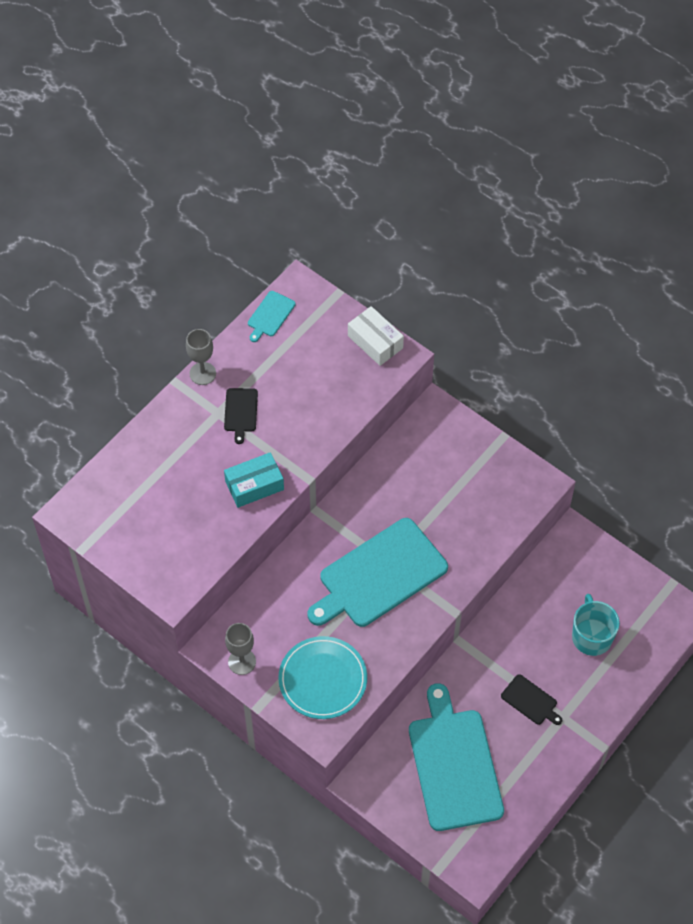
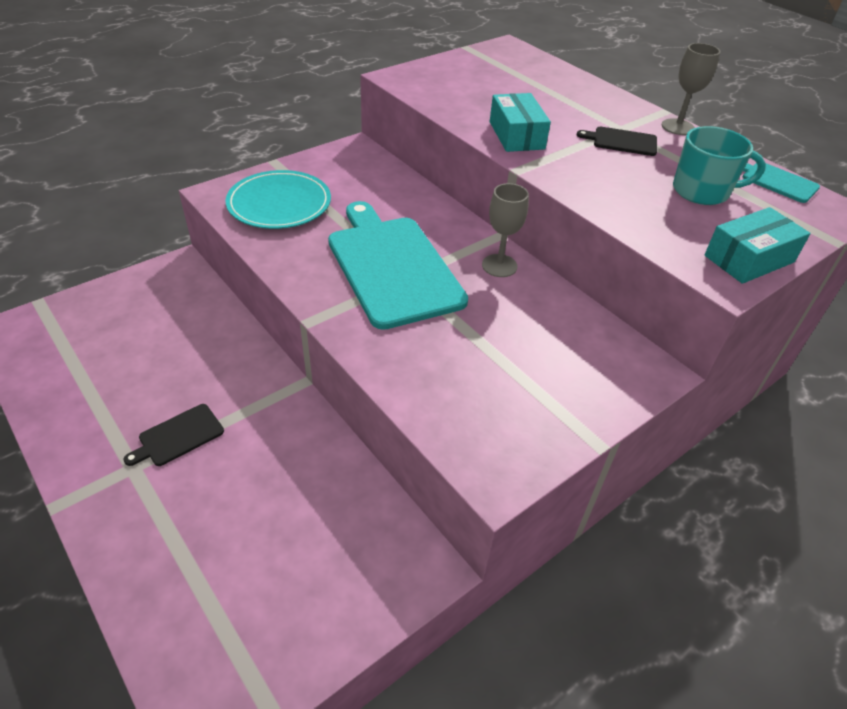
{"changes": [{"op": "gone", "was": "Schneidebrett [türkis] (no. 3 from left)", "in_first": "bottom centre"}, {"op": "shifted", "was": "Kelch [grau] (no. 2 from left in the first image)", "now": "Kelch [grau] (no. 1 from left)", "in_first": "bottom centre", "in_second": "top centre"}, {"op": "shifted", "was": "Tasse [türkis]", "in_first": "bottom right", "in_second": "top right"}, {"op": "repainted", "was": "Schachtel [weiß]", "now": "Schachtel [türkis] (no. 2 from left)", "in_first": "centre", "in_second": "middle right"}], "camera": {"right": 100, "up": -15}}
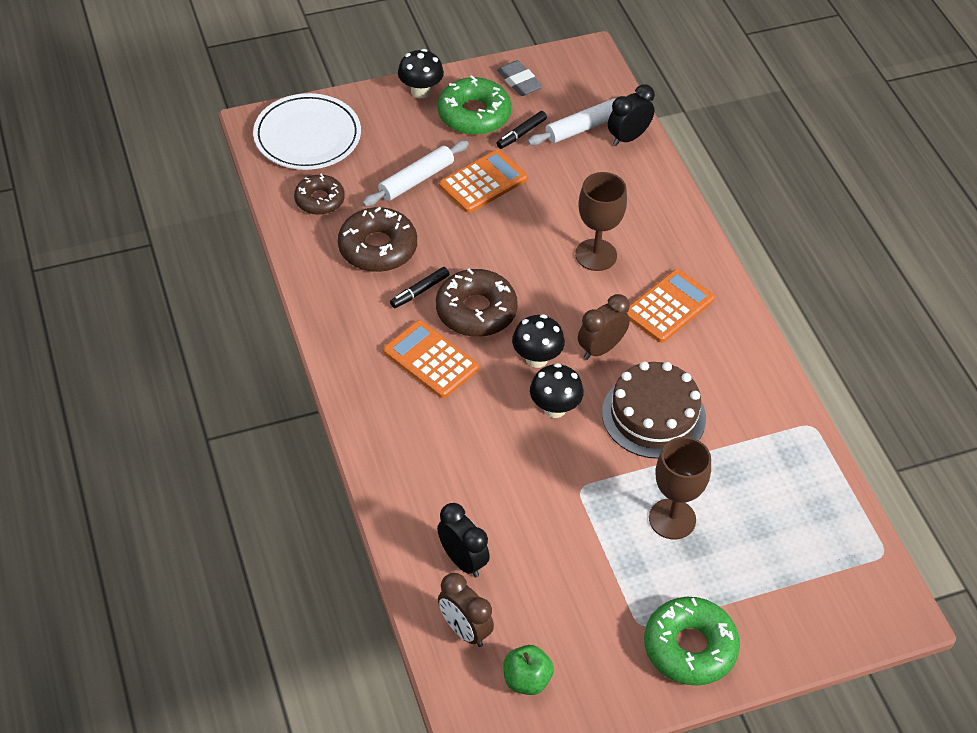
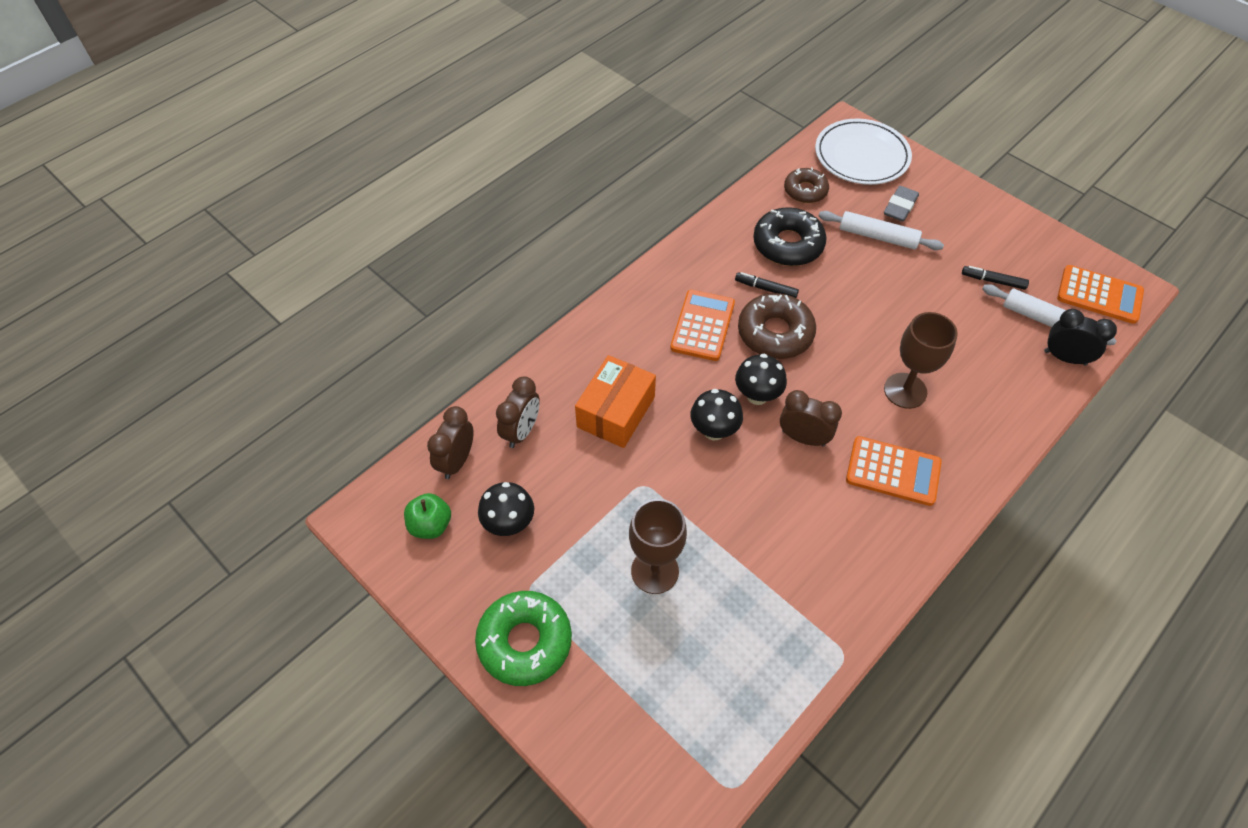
{"changes": [{"op": "gone", "was": "Donut [grün] (no. 1 from left)", "in_first": "top centre"}, {"op": "gone", "was": "Kuchen [braun]", "in_first": "middle right"}, {"op": "new", "now": "Schachtel [orange]", "in_second": "centre"}, {"op": "shifted", "was": "Pilz [schwarz] (no. 1 from left)", "in_first": "top centre", "in_second": "centre"}, {"op": "shifted", "was": "Taschenrechner [orange] (no. 2 from left in the first image)", "now": "Taschenrechner [orange] (no. 3 from left)", "in_first": "top centre", "in_second": "middle right"}, {"op": "shifted", "was": "Radiergummi [grau]", "in_first": "top centre", "in_second": "top right"}, {"op": "repainted", "was": "Donut [braun] (no. 2 from left)", "now": "Donut [schwarz]", "in_first": "top centre", "in_second": "top centre"}, {"op": "repainted", "was": "Wecker [schwarz] (no. 1 from left)", "now": "Wecker [braun] (no. 2 from left)", "in_first": "bottom centre", "in_second": "centre"}], "camera": {"right": 65, "up": 5}}
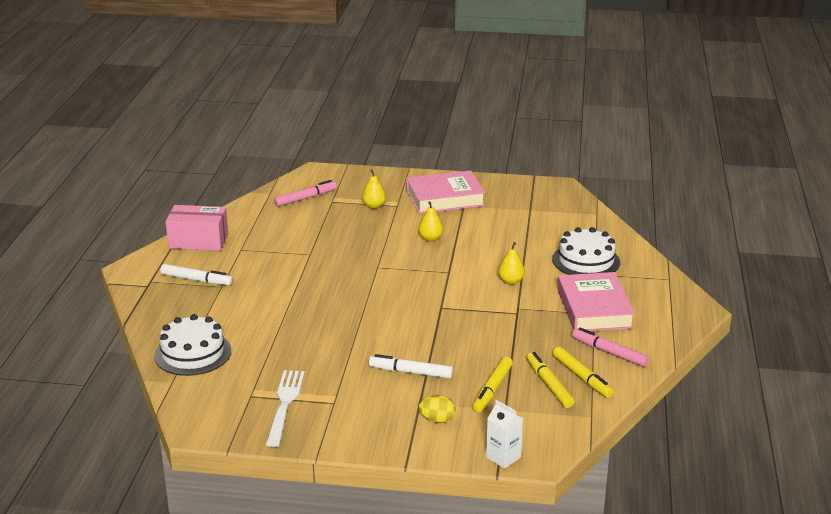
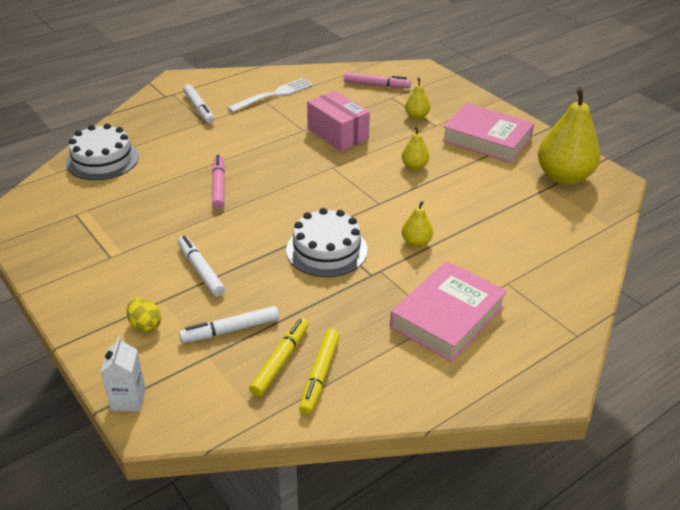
{"changes": [{"op": "new", "now": "Birne [gelb] (no. 4 from left)", "in_second": "top right"}, {"op": "shifted", "was": "Schachtel [rosa]", "in_first": "middle left", "in_second": "top centre"}, {"op": "shifted", "was": "Gabel [weiß]", "in_first": "bottom centre", "in_second": "top centre"}, {"op": "shifted", "was": "Kuchen [weiß] (no. 2 from left)", "in_first": "middle right", "in_second": "centre"}, {"op": "shifted", "was": "Filzstift [rosa] (no. 2 from left in the first image)", "now": "Filzstift [rosa] (no. 1 from left)", "in_first": "bottom right", "in_second": "middle left"}, {"op": "repainted", "was": "Filzstift [gelb] (no. 1 from left)", "now": "Filzstift [weiß] (no. 3 from left)", "in_first": "bottom centre", "in_second": "centre"}], "camera": {"right": 45, "up": 10}}
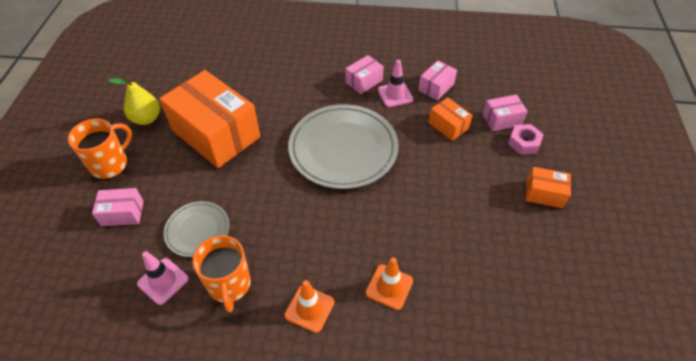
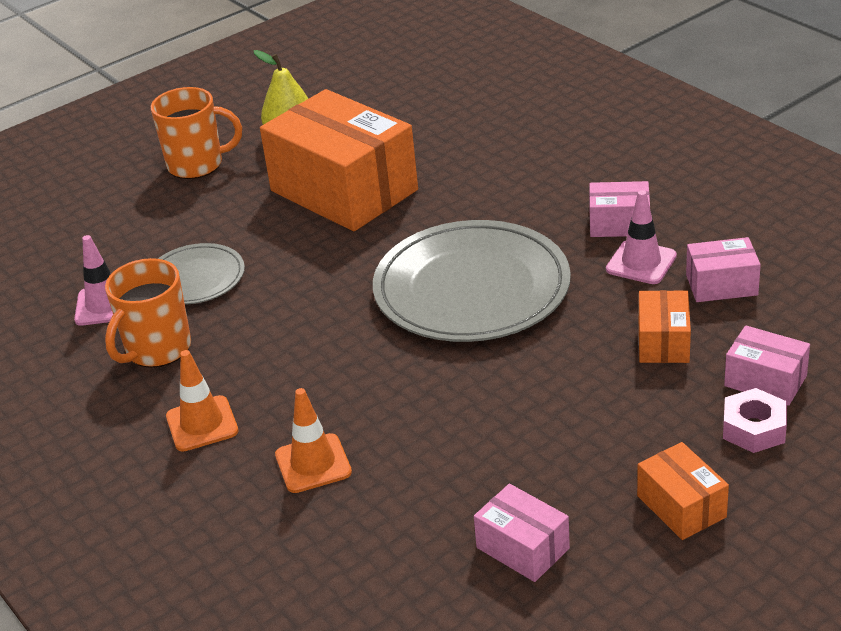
{"changes": [{"op": "shifted", "was": "Schachtel [rosa] (no. 1 from left)", "in_first": "middle left", "in_second": "bottom centre"}, {"op": "rotated", "was": "Schachtel [orange] (no. 1 from left)", "in_first": "top left", "in_second": "top centre", "clockwise": -45}], "camera": {"right": 50, "up": -15}}
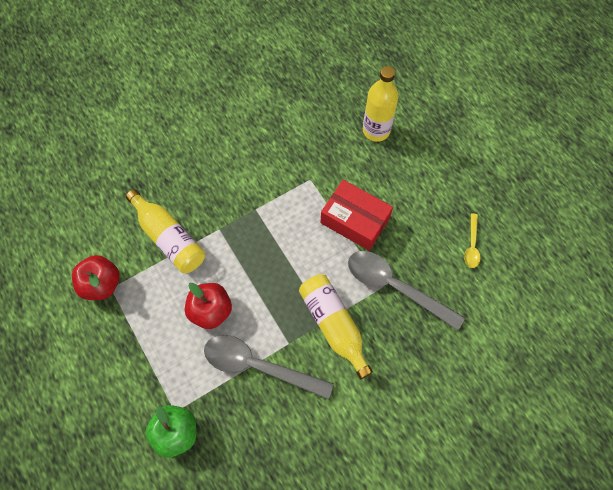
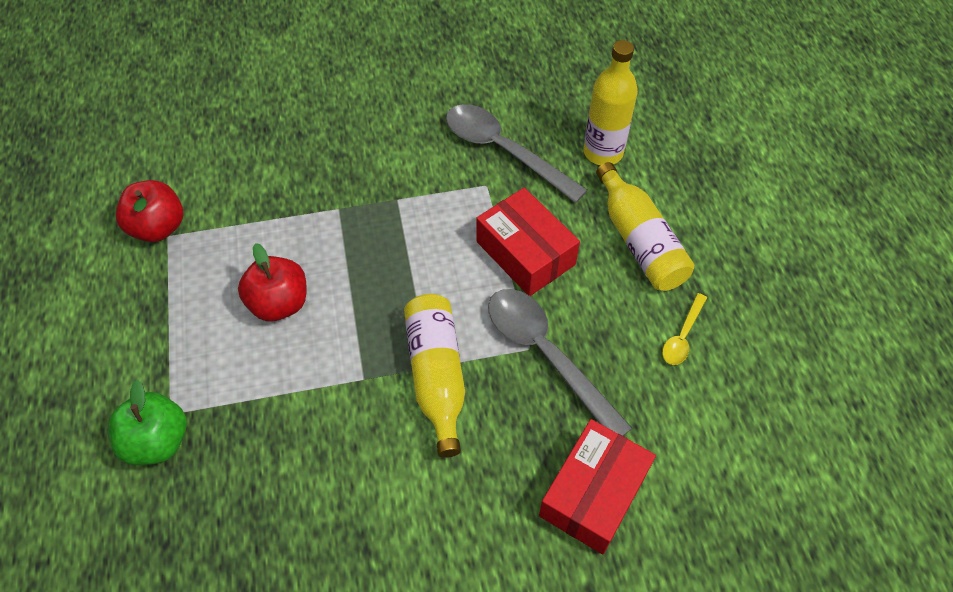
{"changes": [{"op": "new", "now": "Schachtel [rot] (no. 2 from left)", "in_second": "bottom centre"}, {"op": "shifted", "was": "Flasche [gelb] (no. 1 from left in the first image)", "now": "Flasche [gelb] (no. 3 from left)", "in_first": "middle left", "in_second": "middle right"}, {"op": "shifted", "was": "Löffel [grau] (no. 1 from left)", "in_first": "bottom centre", "in_second": "top centre"}], "camera": {"right": 20, "up": -10}}
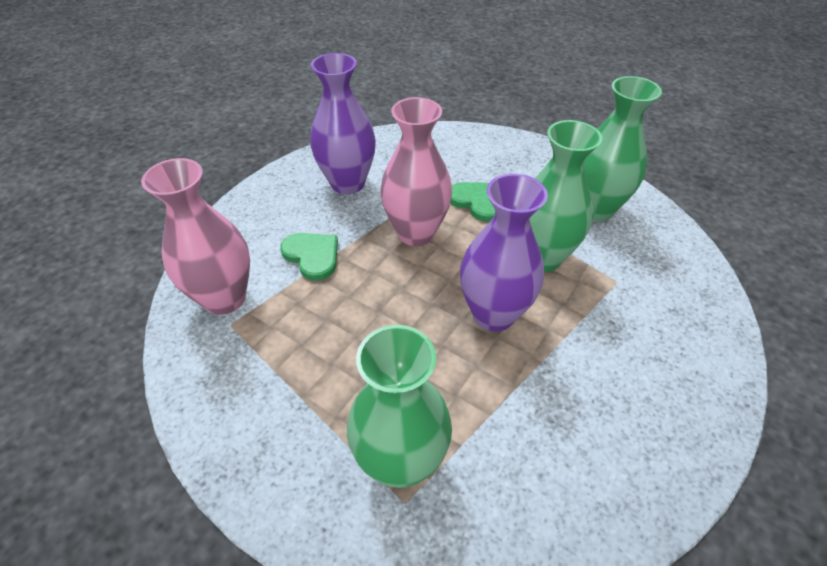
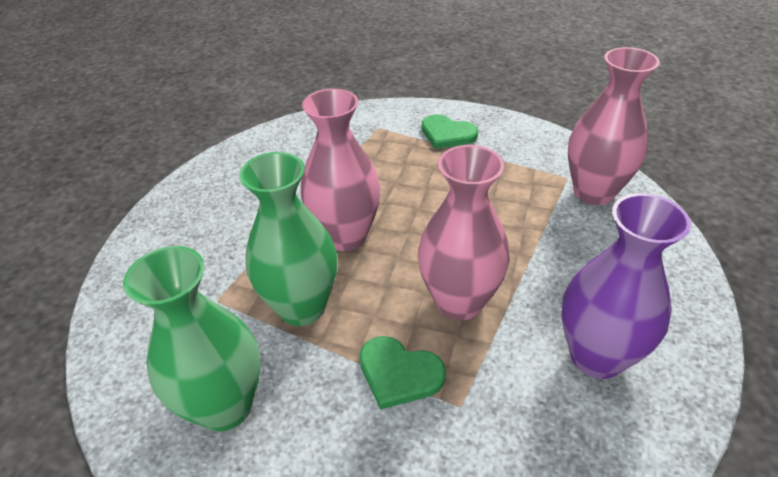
{"changes": [{"op": "gone", "was": "Vase [grün] (no. 1 from left)", "in_first": "bottom centre"}, {"op": "shifted", "was": "Herz [grün] (no. 1 from left in the first image)", "now": "Herz [grün] (no. 2 from left)", "in_first": "centre", "in_second": "top centre"}, {"op": "repainted", "was": "Vase [lila] (no. 2 from left)", "now": "Vase [rosa] (no. 1 from left)", "in_first": "centre", "in_second": "centre"}], "camera": {"right": 165, "up": -5}}
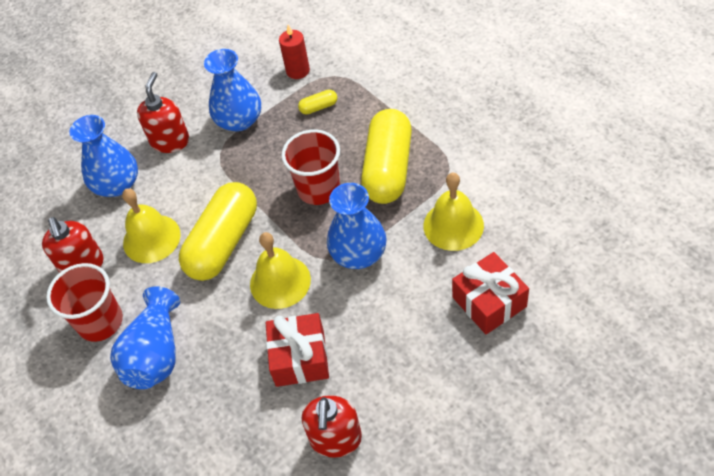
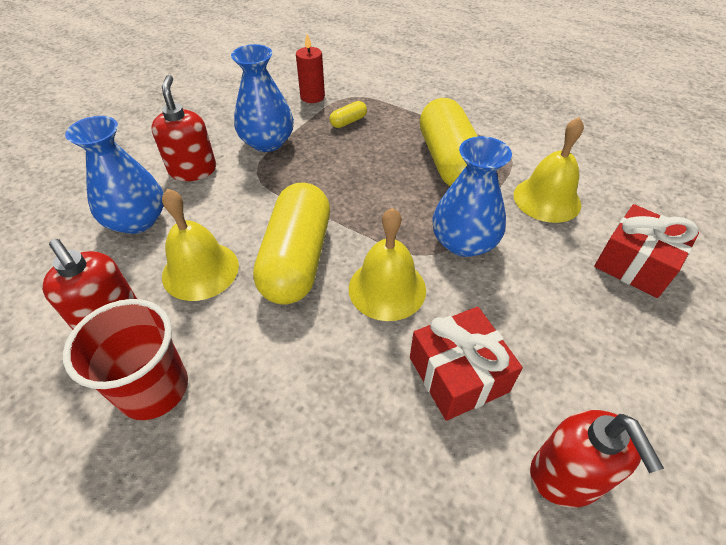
{"changes": [{"op": "gone", "was": "Vase [blau] (no. 2 from left)", "in_first": "bottom left"}, {"op": "gone", "was": "Becher [rot] (no. 2 from left)", "in_first": "centre"}], "camera": {"right": -25, "up": -5}}
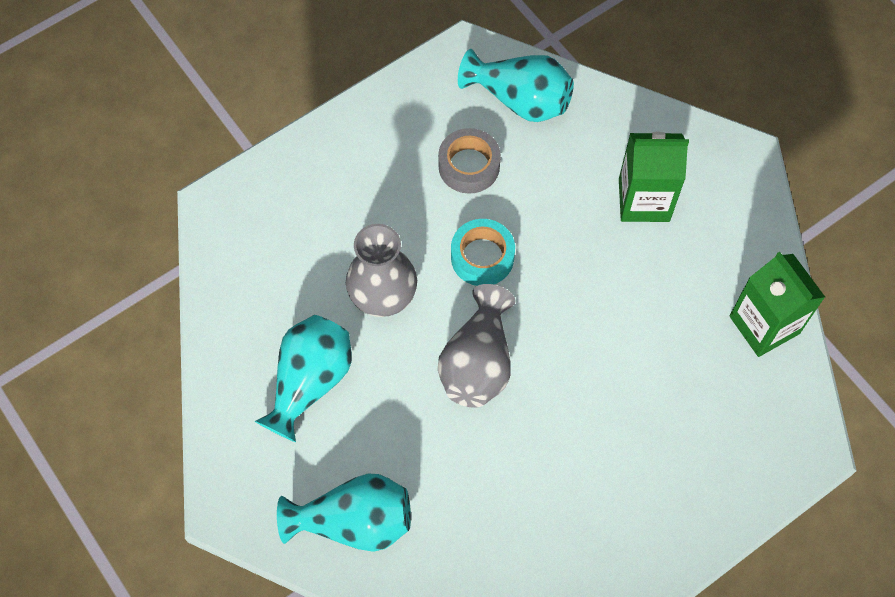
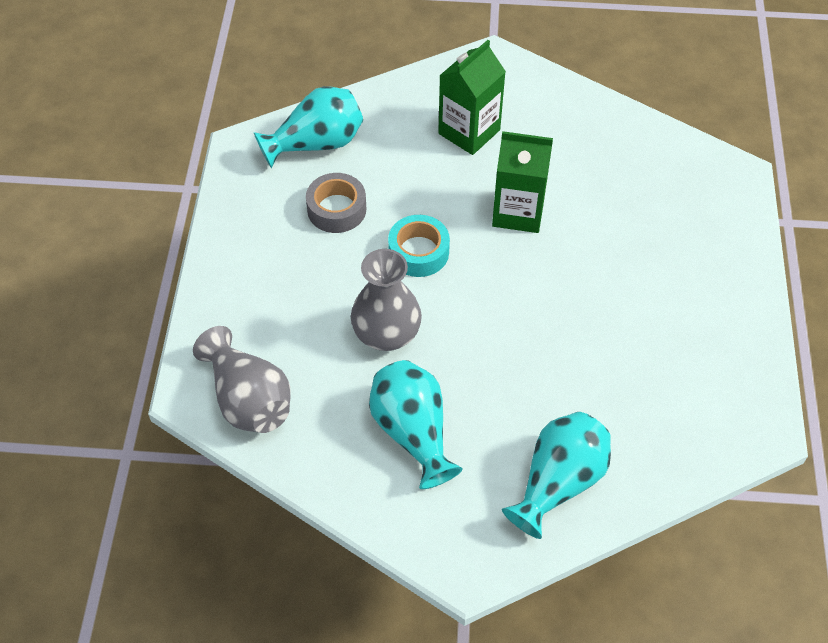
{"changes": [{"op": "shifted", "was": "Vase [grau] (no. 2 from left in the first image)", "now": "Vase [grau] (no. 1 from left)", "in_first": "centre", "in_second": "middle left"}, {"op": "shifted", "was": "Getränkekarton [grün] (no. 2 from left)", "in_first": "middle right", "in_second": "top centre"}], "camera": {"right": -50, "up": -10}}
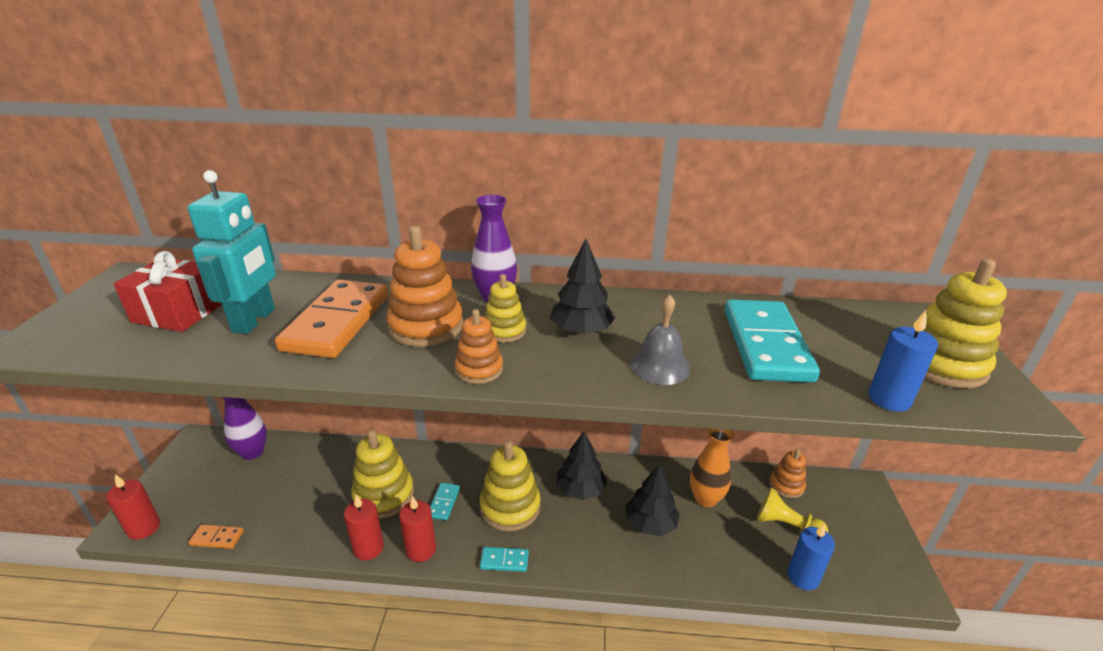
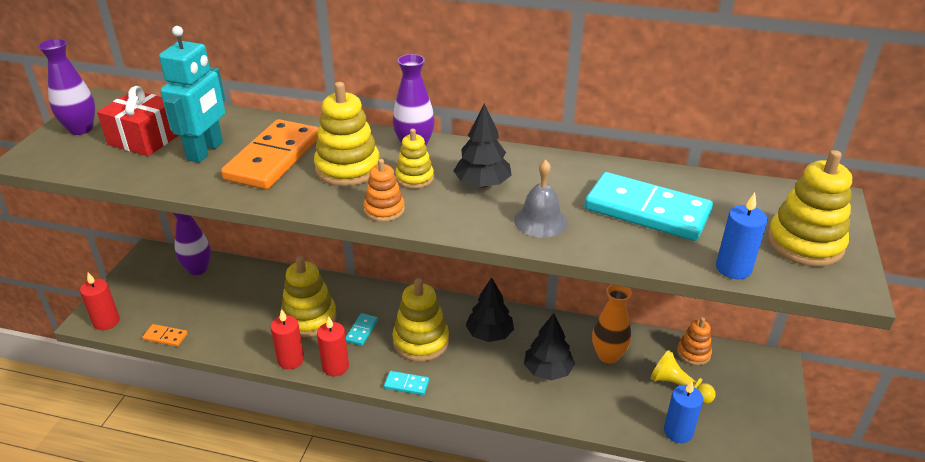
{"changes": [{"op": "new", "now": "Vase [lila] (no. 1 from left)", "in_second": "top left"}, {"op": "repainted", "was": "Stapelspielzeug [orange] (no. 1 from left)", "now": "Stapelspielzeug [gelb] (no. 2 from left)", "in_first": "centre", "in_second": "top centre"}, {"op": "rotated", "was": "Dominostein [türkis] (no. 3 from left)", "in_first": "middle right", "in_second": "middle right", "clockwise": -75}], "camera": {"right": 10, "up": 5}}
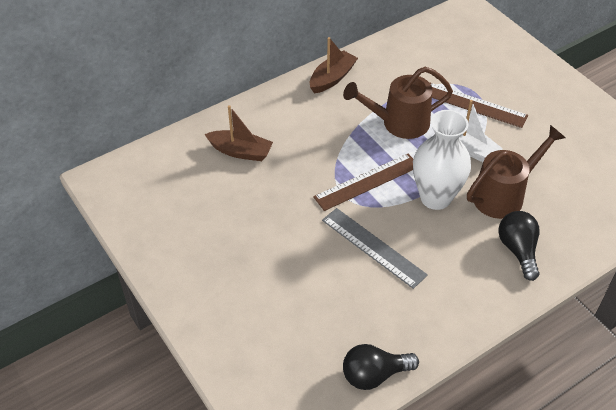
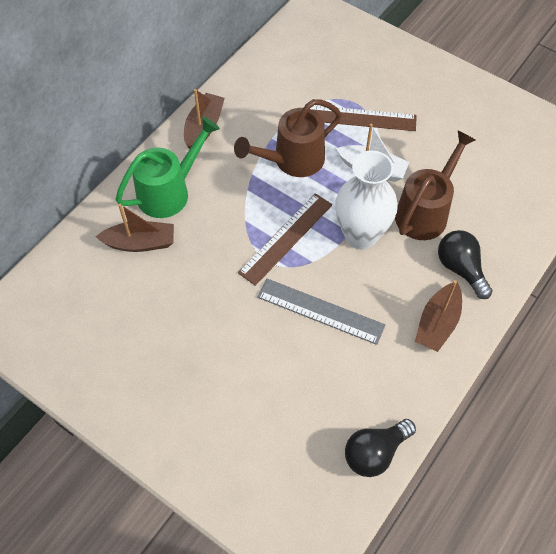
{"changes": [{"op": "new", "now": "Gießkanne [grün]", "in_second": "top left"}, {"op": "new", "now": "Boot [braun] (no. 3 from left)", "in_second": "middle right"}], "camera": {"right": -20, "up": 10}}
